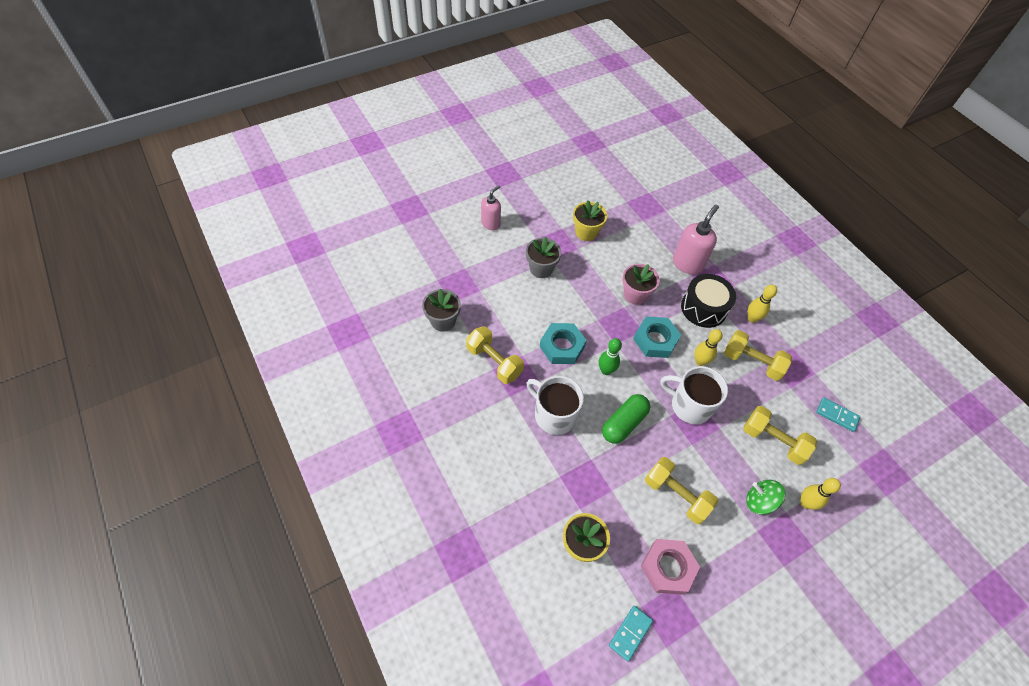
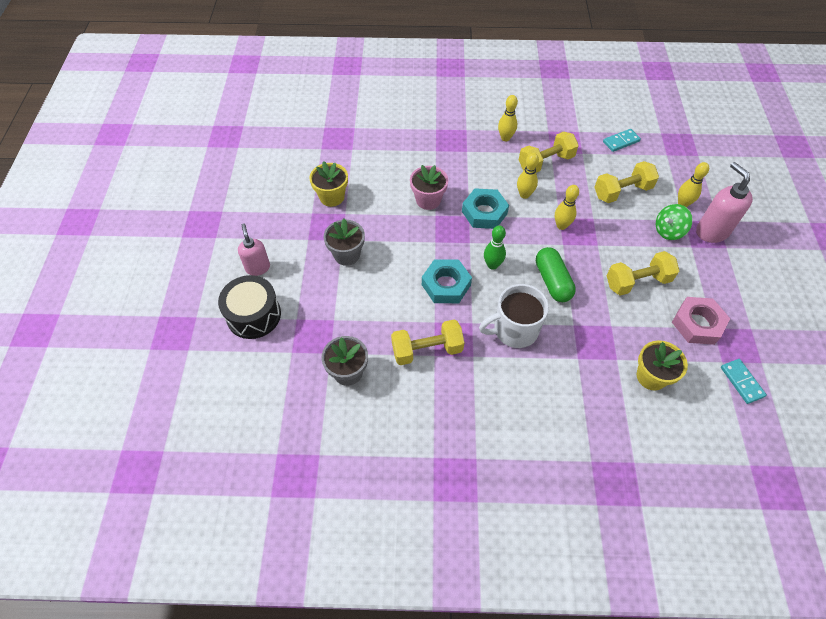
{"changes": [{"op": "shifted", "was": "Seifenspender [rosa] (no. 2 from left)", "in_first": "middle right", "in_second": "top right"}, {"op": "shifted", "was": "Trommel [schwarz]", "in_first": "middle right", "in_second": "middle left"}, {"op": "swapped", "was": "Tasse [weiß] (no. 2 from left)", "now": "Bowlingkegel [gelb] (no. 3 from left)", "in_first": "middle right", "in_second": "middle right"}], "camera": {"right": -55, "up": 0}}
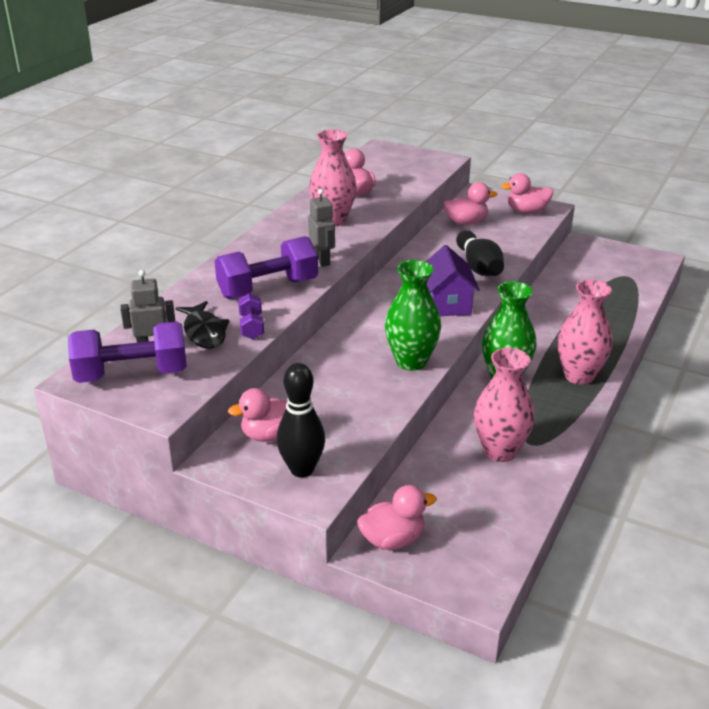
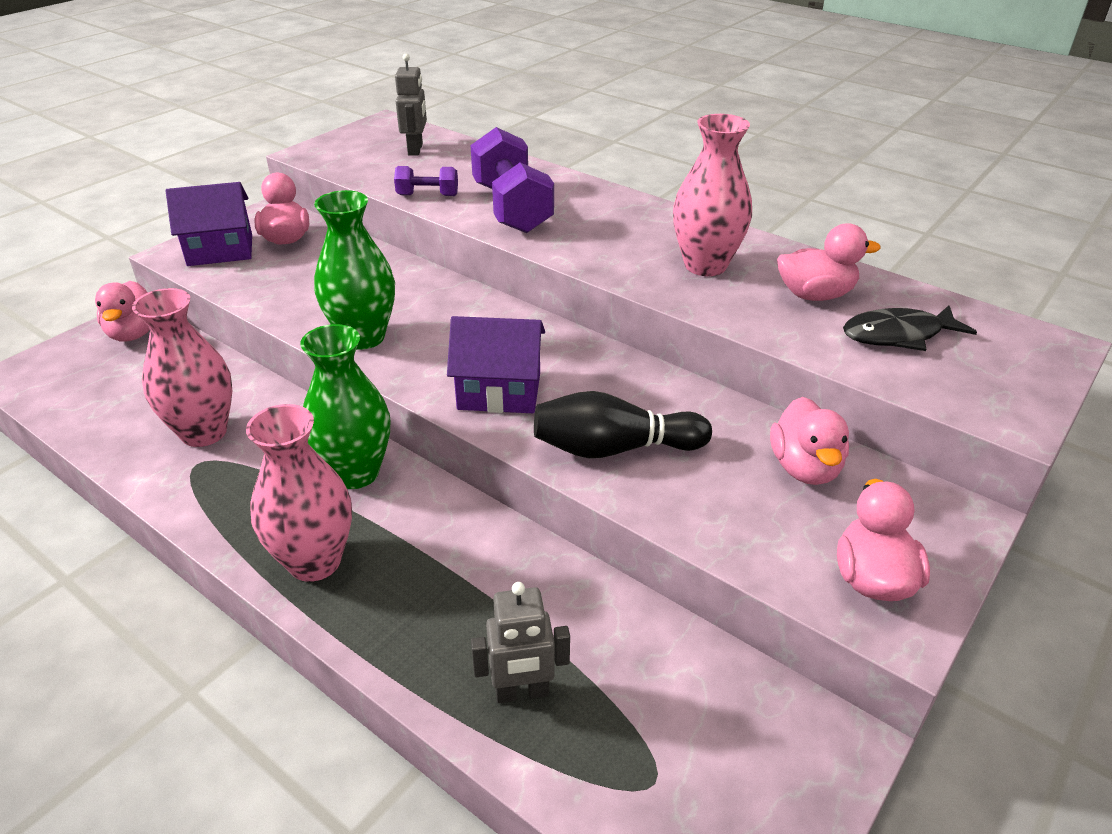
{"changes": [{"op": "gone", "was": "Hantel [lila] (no. 1 from left)", "in_first": "middle left"}, {"op": "shifted", "was": "Fisch [schwarz]", "in_first": "middle left", "in_second": "middle right"}, {"op": "shifted", "was": "Roboter [grau] (no. 2 from left)", "in_first": "top centre", "in_second": "bottom centre"}, {"op": "swapped", "was": "Bowlingkegel [schwarz] (no. 1 from left)", "now": "Haus [lila] (no. 1 from left)", "in_first": "centre", "in_second": "top left"}], "camera": {"right": 100, "up": 5}}
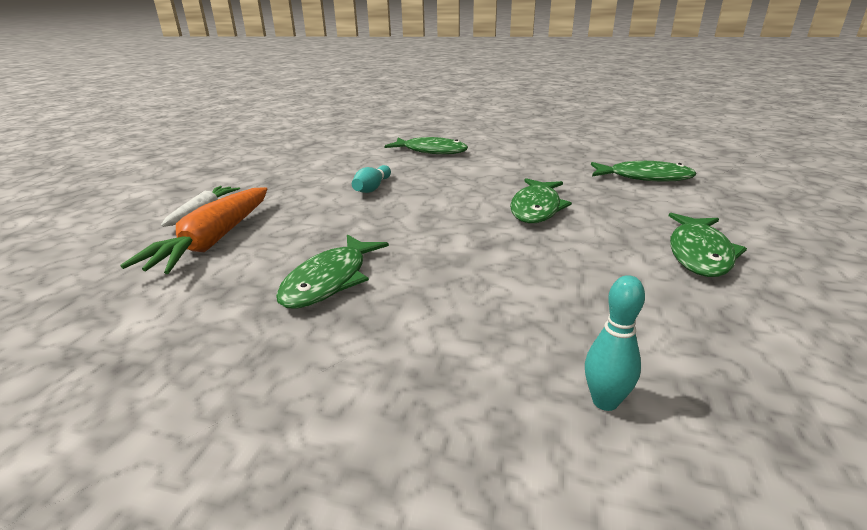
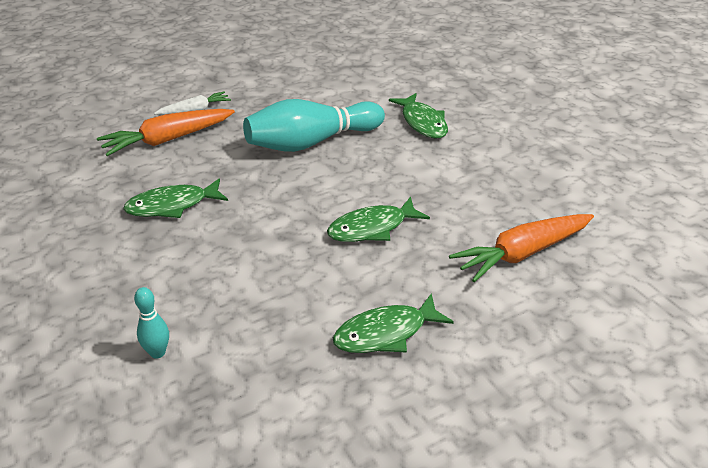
{"changes": [{"op": "swapped", "was": "Fisch [grün] (no. 4 from left)", "now": "Karotte [orange] (no. 2 from left)", "in_first": "top right", "in_second": "middle right"}, {"op": "scaled", "was": "Bowlingkegel [türkis] (no. 1 from left in the first image)", "in_first": "centre", "in_second": "top centre", "ratio": 2.32}], "camera": {"right": 45, "up": 10}}
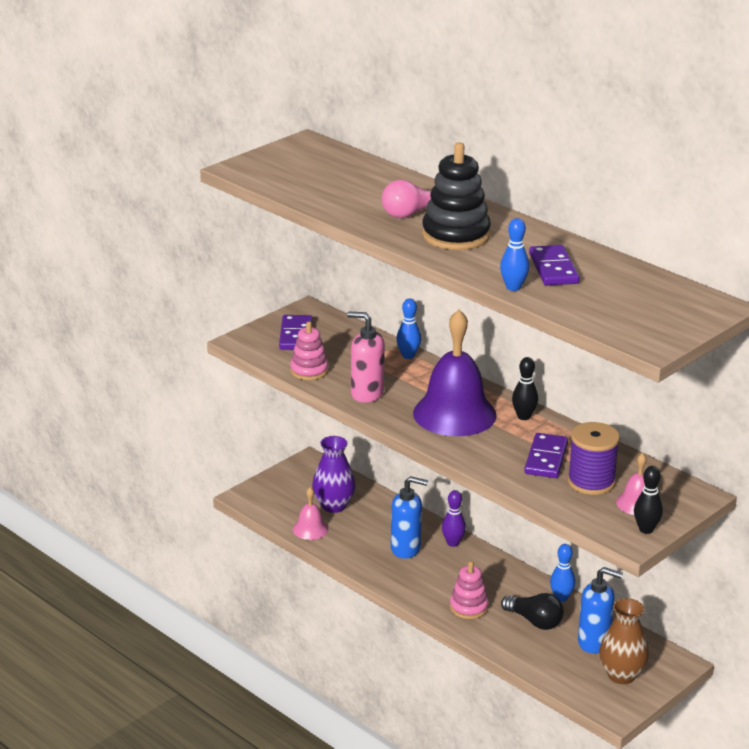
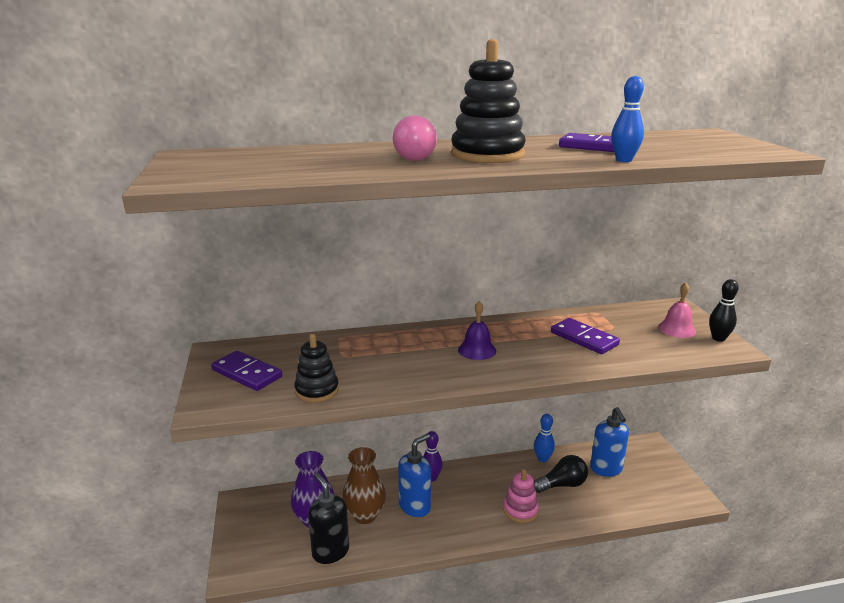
{"changes": [{"op": "gone", "was": "Seifenspender [rosa]", "in_first": "centre"}, {"op": "gone", "was": "Bowlingkegel [blau] (no. 1 from left)", "in_first": "centre"}, {"op": "gone", "was": "Bowlingkegel [schwarz] (no. 1 from left)", "in_first": "middle right"}, {"op": "gone", "was": "Garnrolle [lila]", "in_first": "middle right"}, {"op": "shifted", "was": "Vase [braun]", "in_first": "bottom right", "in_second": "bottom centre"}, {"op": "swapped", "was": "Glocke [rosa] (no. 1 from left)", "now": "Seifenspender [schwarz]", "in_first": "bottom centre", "in_second": "bottom centre"}, {"op": "repainted", "was": "Stapelspielzeug [rosa] (no. 1 from left)", "now": "Stapelspielzeug [schwarz] (no. 1 from left)", "in_first": "centre", "in_second": "centre"}, {"op": "rotated", "was": "Seifenspender [blau] (no. 2 from left)", "in_first": "bottom right", "in_second": "bottom right", "clockwise": 120}, {"op": "scaled", "was": "Glocke [lila]", "in_first": "centre", "in_second": "centre", "ratio": 0.47}], "camera": {"right": -55, "up": -5}}
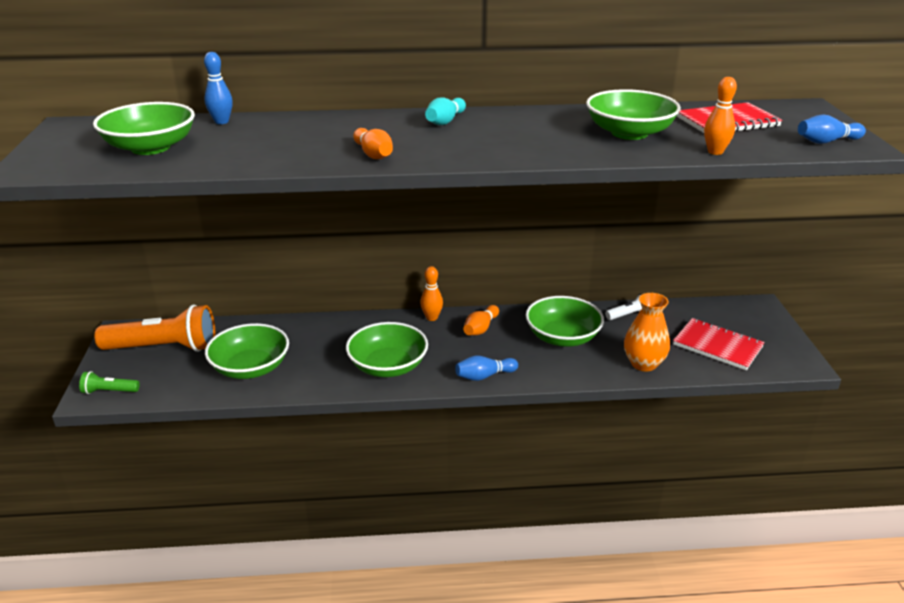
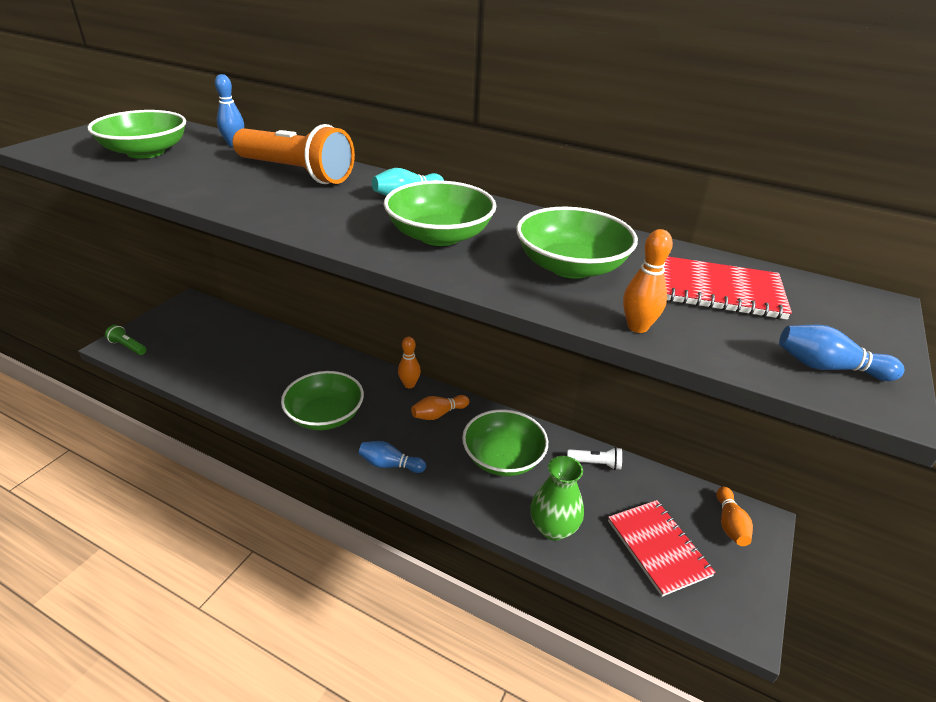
{"changes": [{"op": "shifted", "was": "Taschenlampe [orange]", "in_first": "middle left", "in_second": "top left"}, {"op": "shifted", "was": "Schüssel [grün] (no. 2 from left in the first image)", "now": "Schüssel [grün] (no. 3 from left)", "in_first": "middle left", "in_second": "top centre"}, {"op": "shifted", "was": "Bowlingkegel [orange] (no. 1 from left in the first image)", "now": "Bowlingkegel [orange] (no. 4 from left)", "in_first": "top centre", "in_second": "bottom right"}, {"op": "repainted", "was": "Vase [orange]", "now": "Vase [grün]", "in_first": "middle right", "in_second": "bottom centre"}], "camera": {"right": 30, "up": 5}}
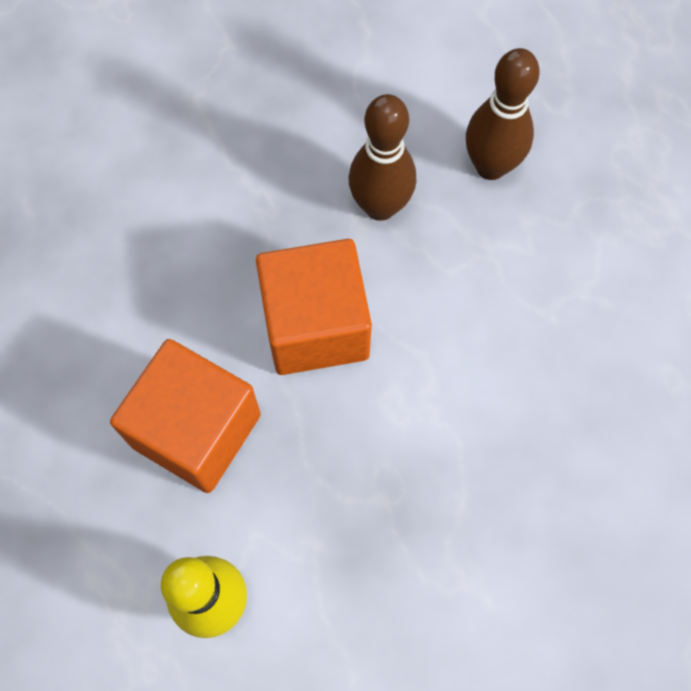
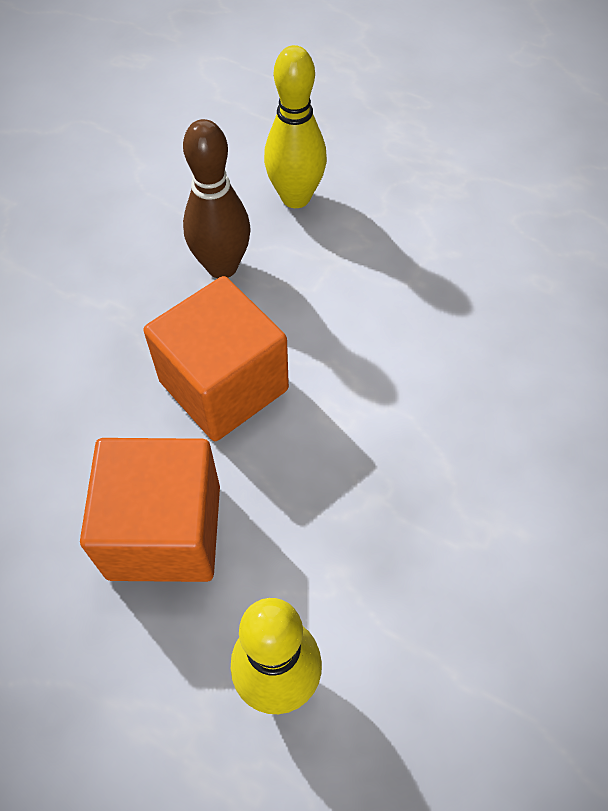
{"changes": [{"op": "repainted", "was": "Bowlingkegel [braun] (no. 2 from left)", "now": "Bowlingkegel [gelb] (no. 2 from left)", "in_first": "top right", "in_second": "top centre"}], "camera": {"right": -30, "up": -10}}
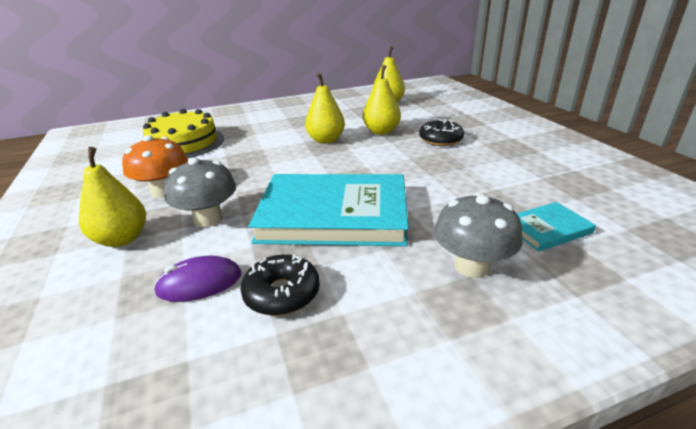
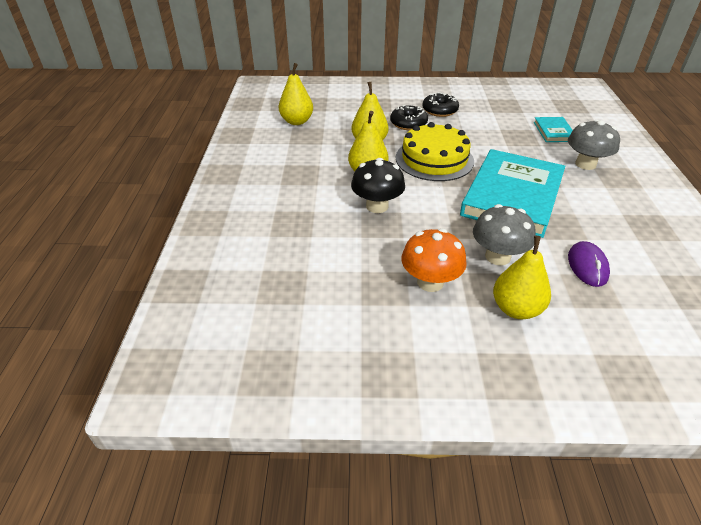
{"changes": [{"op": "new", "now": "Pilz [schwarz]", "in_second": "centre"}, {"op": "shifted", "was": "Kuchen [gelb]", "in_first": "top left", "in_second": "top centre"}, {"op": "shifted", "was": "Donut [schwarz] (no. 1 from left in the first image)", "now": "Donut [schwarz] (no. 2 from left)", "in_first": "centre", "in_second": "top centre"}], "camera": {"right": -70, "up": 10}}
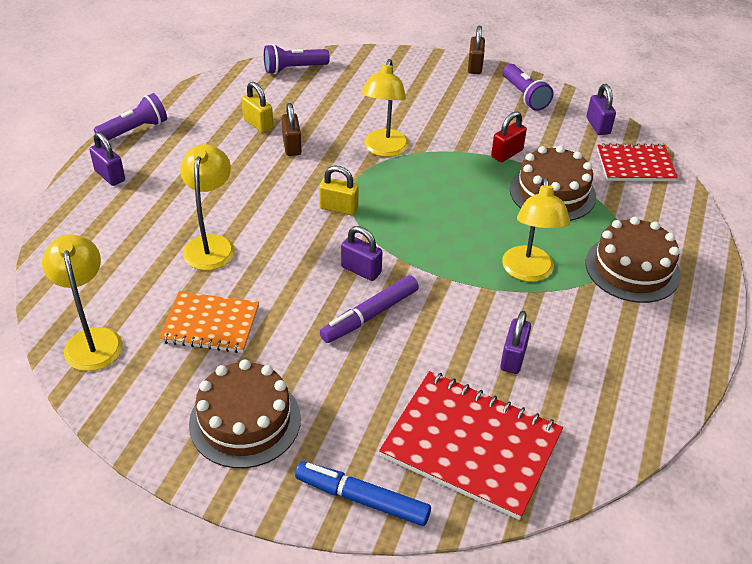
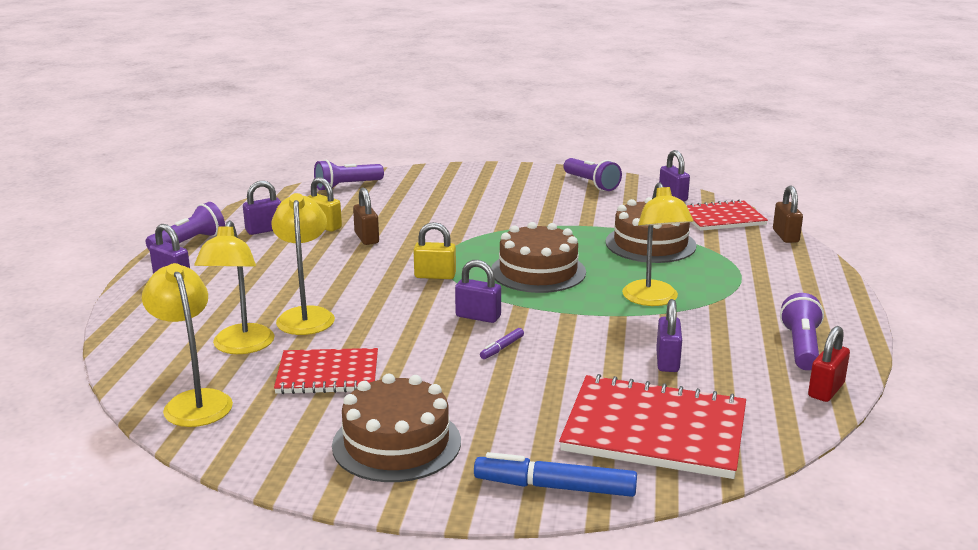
{"changes": [{"op": "new", "now": "Vorhängeschloss [lila] (no. 2 from left)", "in_second": "middle left"}, {"op": "new", "now": "Taschenlampe [lila] (no. 4 from left)", "in_second": "middle right"}, {"op": "shifted", "was": "Lampe [gelb] (no. 3 from left in the first image)", "now": "Lampe [gelb] (no. 2 from left)", "in_first": "top centre", "in_second": "middle left"}, {"op": "shifted", "was": "Vorhängeschloss [braun] (no. 2 from left)", "in_first": "top centre", "in_second": "middle right"}, {"op": "shifted", "was": "Vorhängeschloss [rot]", "in_first": "top right", "in_second": "middle right"}, {"op": "shifted", "was": "Kuchen [braun] (no. 3 from left in the first image)", "now": "Kuchen [braun] (no. 2 from left)", "in_first": "middle right", "in_second": "centre"}, {"op": "repainted", "was": "Notizbuch [orange]", "now": "Notizbuch [rot] (no. 1 from left)", "in_first": "middle left", "in_second": "bottom centre"}, {"op": "scaled", "was": "Filzstift [lila]", "in_first": "centre", "in_second": "centre", "ratio": 0.48}], "camera": {"right": -10, "up": -20}}
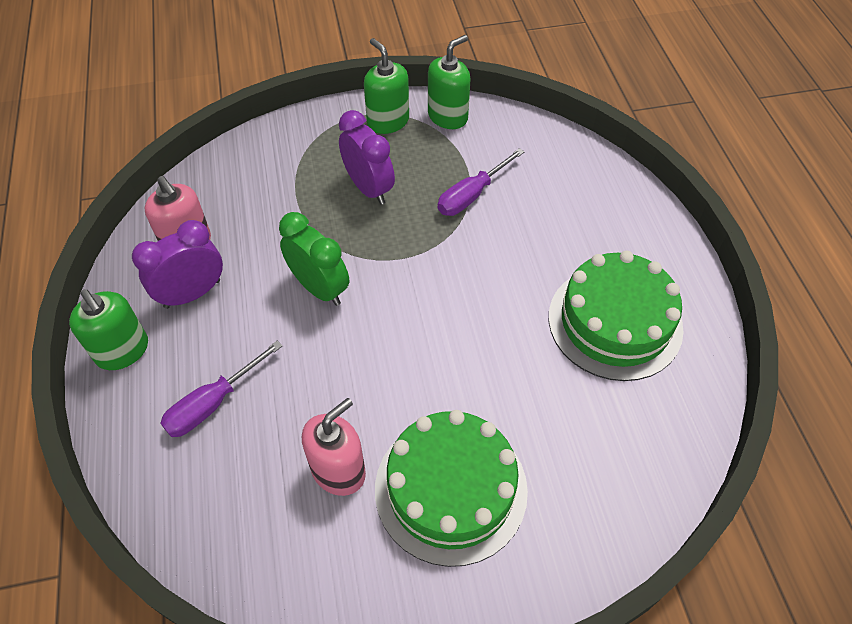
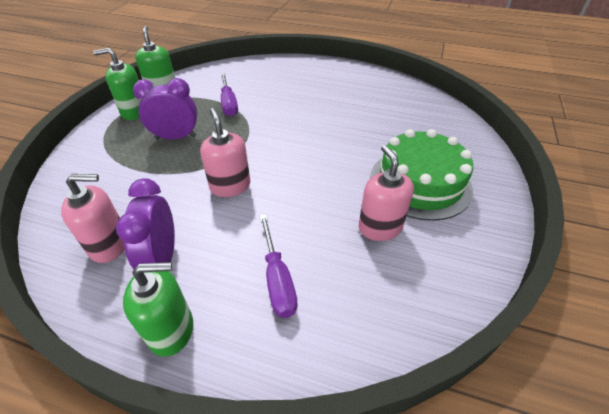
{"changes": [{"op": "gone", "was": "Kuchen [grün] (no. 2 from left)", "in_first": "middle right"}, {"op": "swapped", "was": "Wecker [grün]", "now": "Seifenspender [rosa] (no. 2 from left)", "in_first": "centre", "in_second": "centre"}], "camera": {"right": -60, "up": -10}}
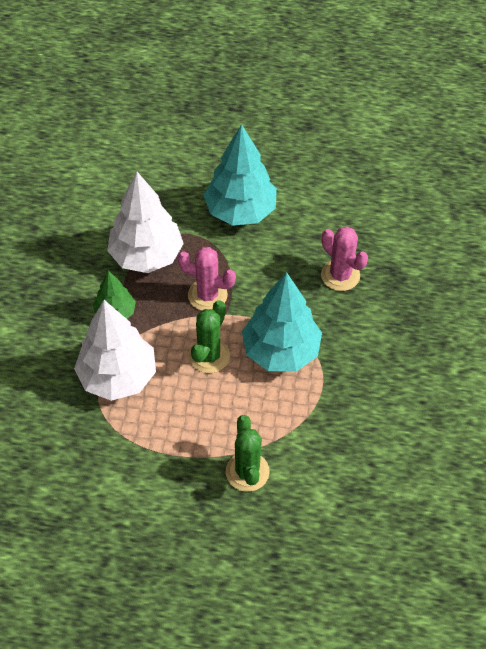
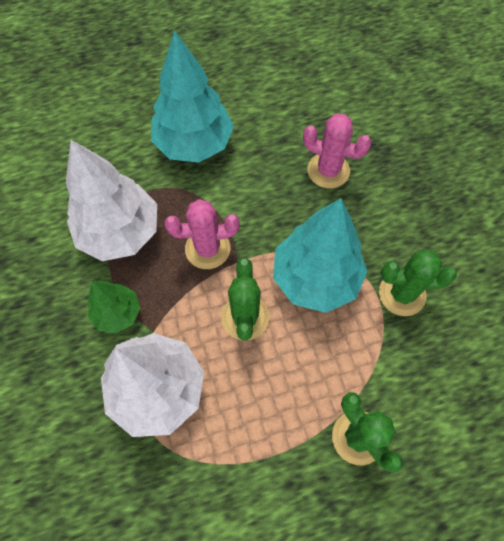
{"changes": [{"op": "new", "now": "Kaktus [grün] (no. 3 from left)", "in_second": "middle right"}], "camera": {"right": -25, "up": 10}}
